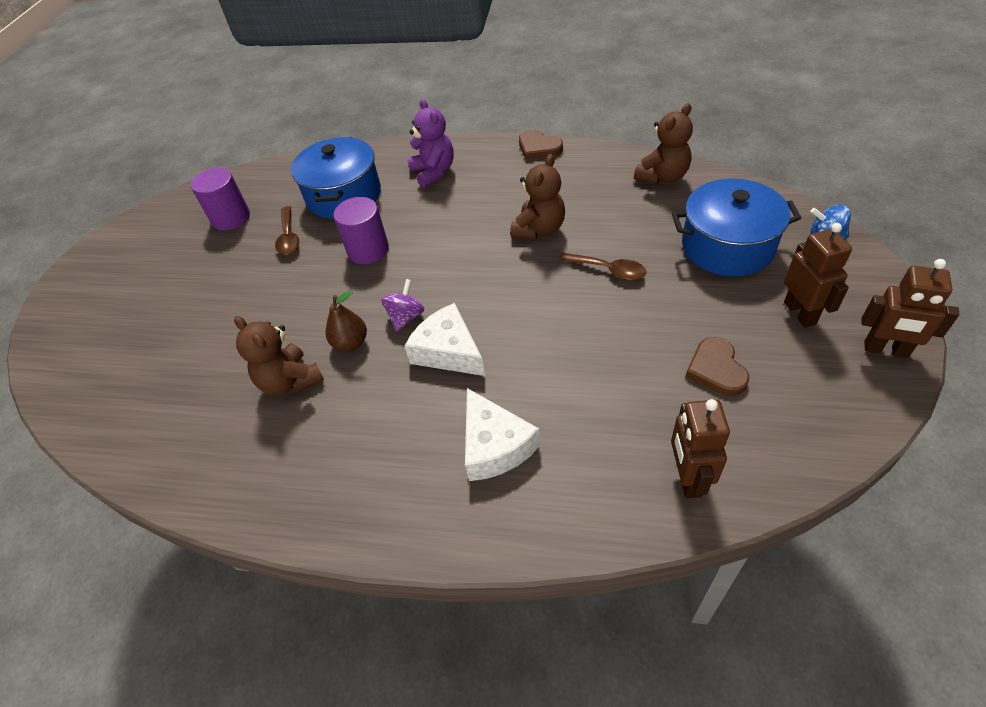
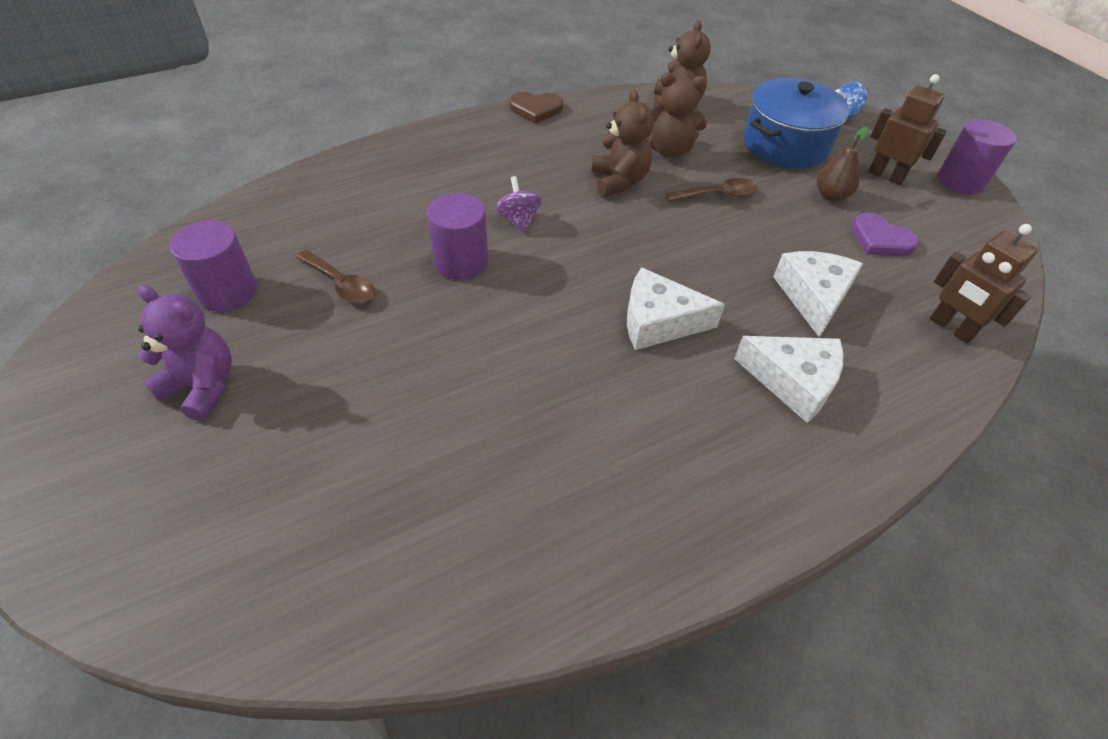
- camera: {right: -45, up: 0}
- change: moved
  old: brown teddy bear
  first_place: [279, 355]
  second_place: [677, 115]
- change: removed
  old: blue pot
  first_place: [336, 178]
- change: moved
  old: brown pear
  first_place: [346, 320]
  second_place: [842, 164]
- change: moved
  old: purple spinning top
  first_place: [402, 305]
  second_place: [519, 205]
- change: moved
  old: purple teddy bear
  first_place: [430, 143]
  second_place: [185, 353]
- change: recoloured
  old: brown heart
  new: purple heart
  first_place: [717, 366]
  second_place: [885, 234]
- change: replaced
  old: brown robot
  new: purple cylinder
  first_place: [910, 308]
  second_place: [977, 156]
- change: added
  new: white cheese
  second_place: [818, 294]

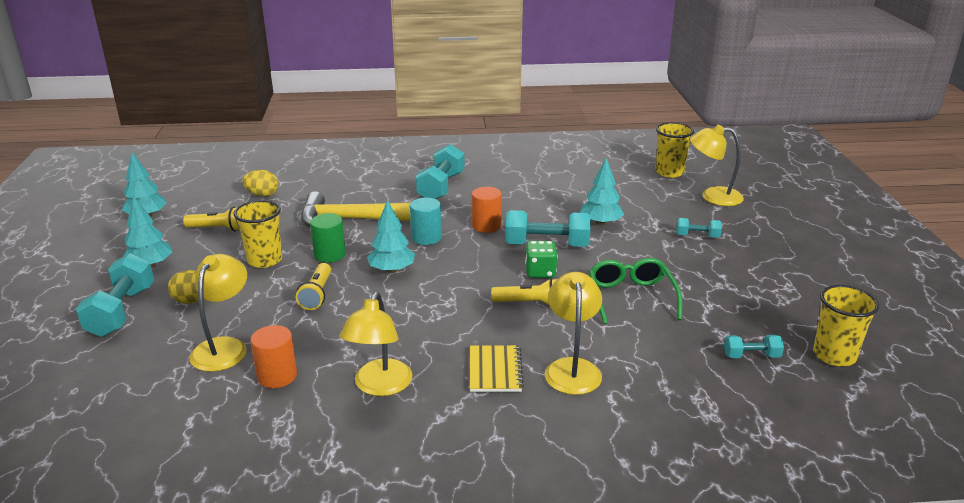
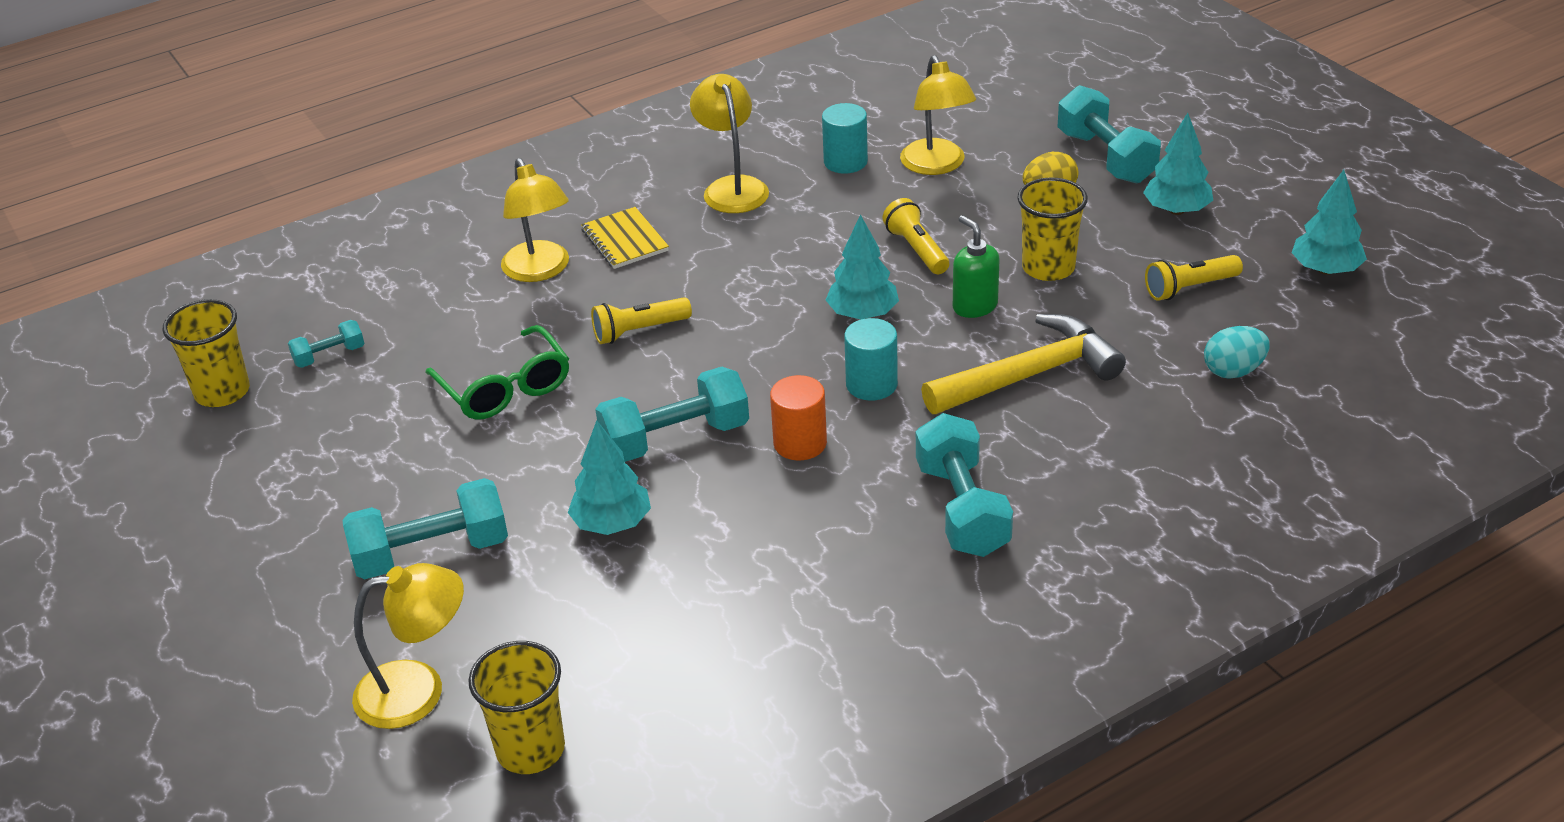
- camera: {right: 155, up: 10}
- change: recoloured
  old: yellow egg
  new: turquoise egg
  first_place: [260, 183]
  second_place: [1237, 352]
- change: recoloured
  old: orange cylinder
  new: turquoise cylinder
  first_place: [273, 356]
  second_place: [845, 138]
- change: replaced
  old: green cylinder
  new: green soap dispenser
  first_place: [328, 238]
  second_place: [976, 266]
- change: removed
  old: green dice
  first_place: [541, 259]
- change: resized
  old: turquoise dumbbell
  first_place: [699, 228]
  second_place: [425, 528]
  factor: 1.92

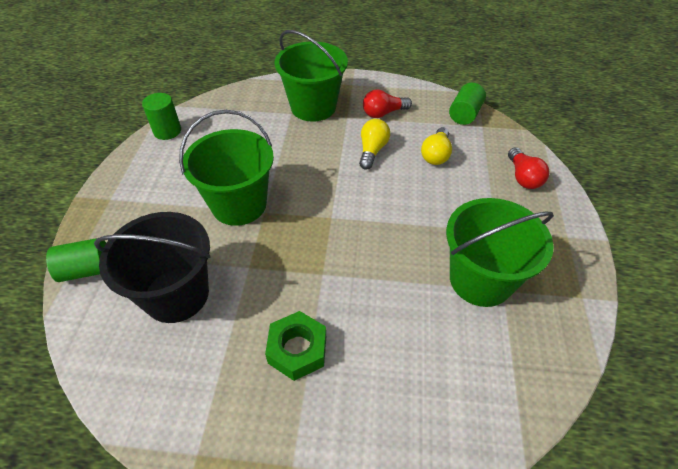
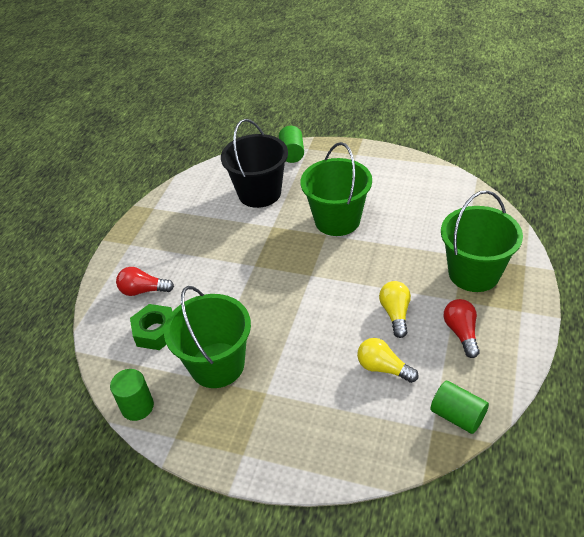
- camera: {right: 105, up: -5}
- change: moved
  old: green cylinder
  first_place: [161, 116]
  second_place: [132, 395]
- change: moved
  old: green nut
  first_place: [295, 346]
  second_place: [151, 327]
- change: turned
  old: yellow light bulb
  first_place: [375, 144]
  second_place: [395, 309]
  degrees: -120
- change: moved
  old: red light bulb
  first_place: [529, 168]
  second_place: [145, 281]

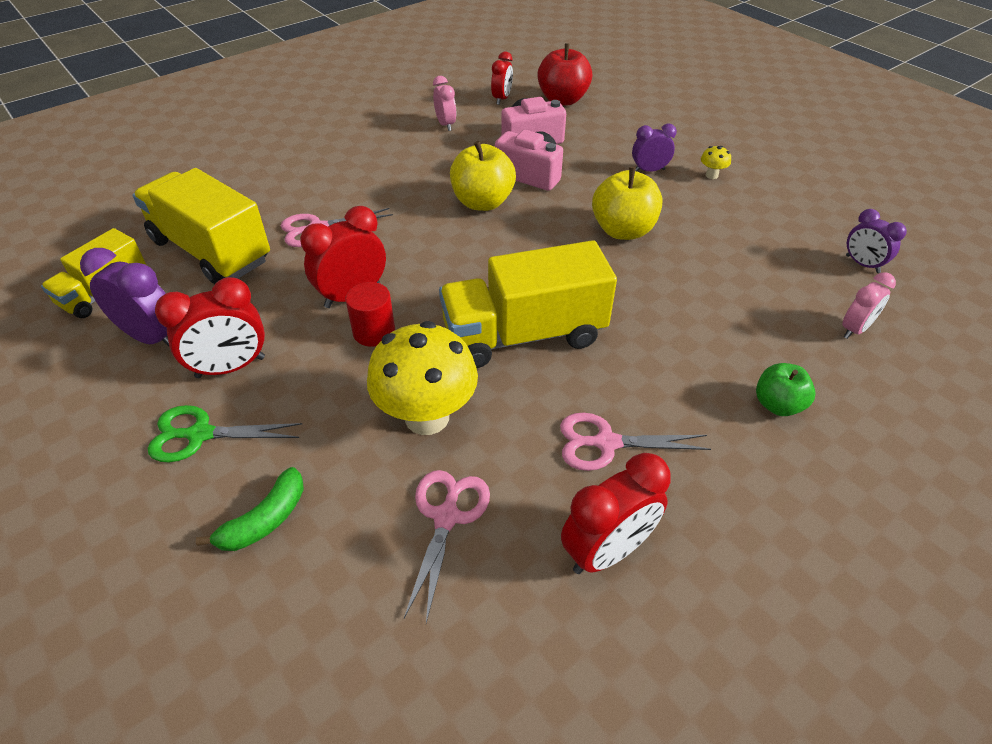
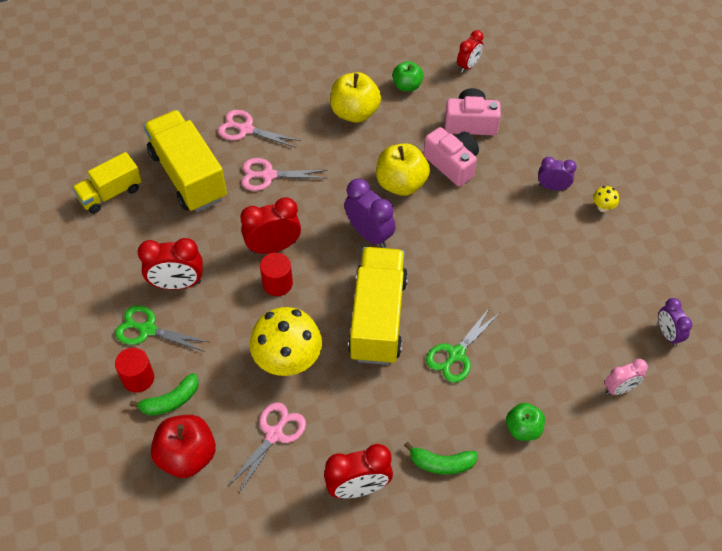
- camera: {right: 20, up: 10}
- change: moved
  old: purple clock
  first_place: [124, 297]
  second_place: [370, 213]
- change: replaced
  old: pink clock
  new: green apple
  first_place: [444, 103]
  second_place: [408, 76]
- change: turned
  old: yellow truck
  first_place: [528, 304]
  second_place: [378, 306]
  degrees: 90
- change: moved
  old: red apple
  first_place: [565, 74]
  second_place: [183, 446]
- change: moved
  old: pink scissors
  first_place: [635, 442]
  second_place: [259, 129]
- change: moved
  old: yellow apple
  first_place: [627, 203]
  second_place: [355, 97]
- change: added
  new: red cylinder
  second_place: [134, 370]
- change: added
  new: green banana
  second_place: [441, 458]
- change: added
  new: green scissors
  second_place: [462, 345]

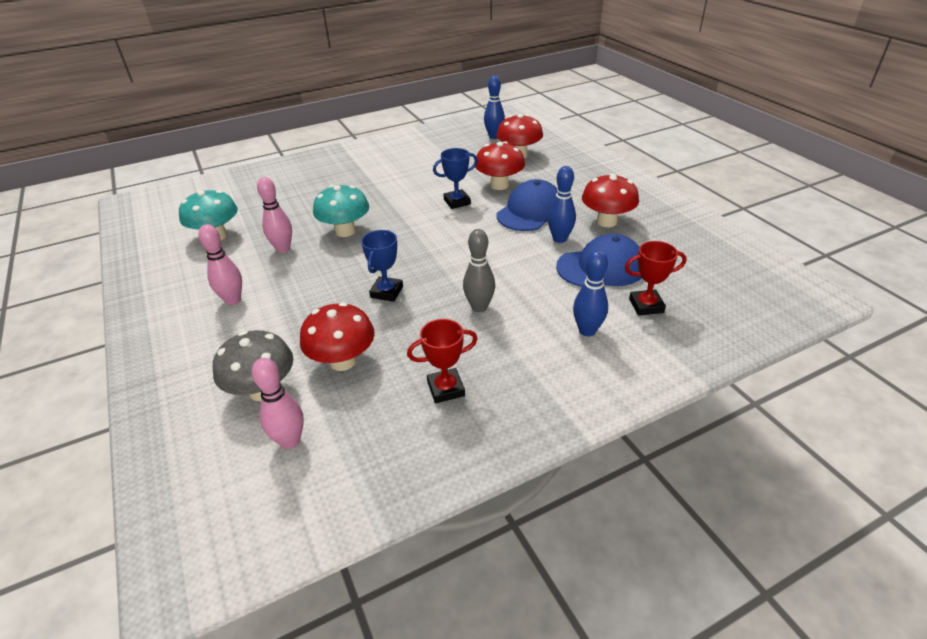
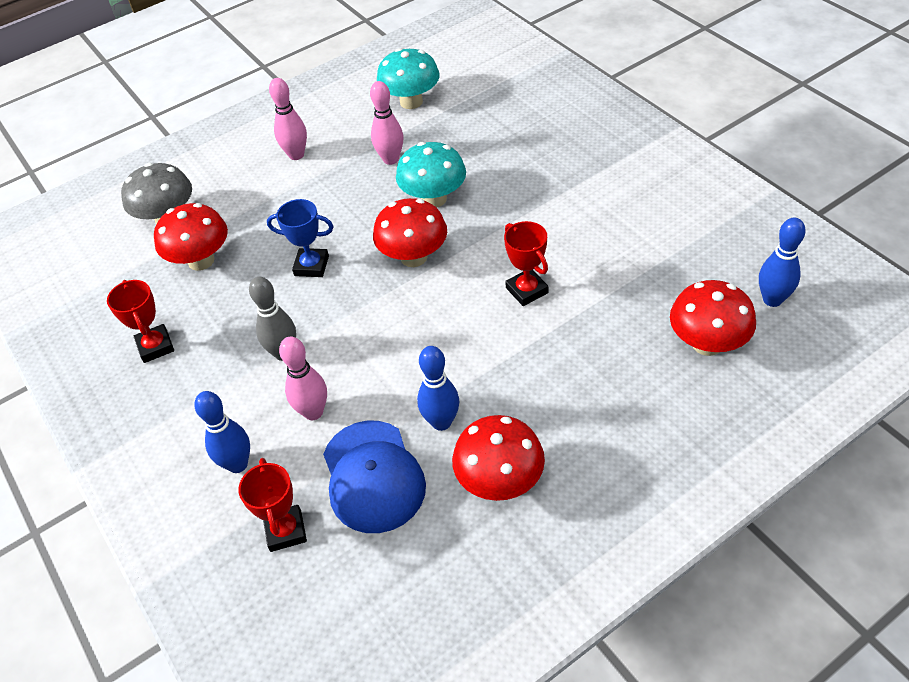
- camera: {right: 85, up: 10}
- change: moved
  old: pink bowling pin
  first_place: [277, 403]
  second_place: [303, 378]
- change: recoloured
  old: blue trophy
  new: red trophy
  first_place: [455, 178]
  second_place: [526, 263]
- change: moved
  old: red mushroom
  first_place: [500, 165]
  second_place: [410, 232]
- change: removed
  old: blue cap
  first_place: [527, 205]

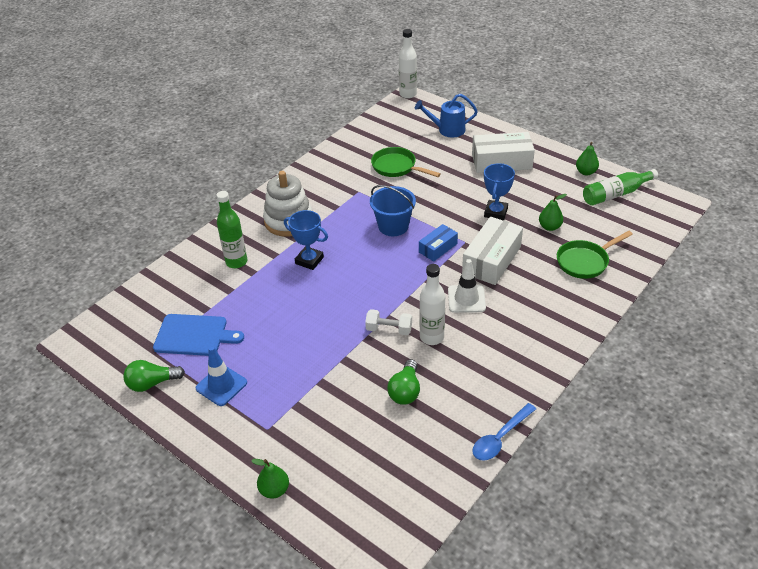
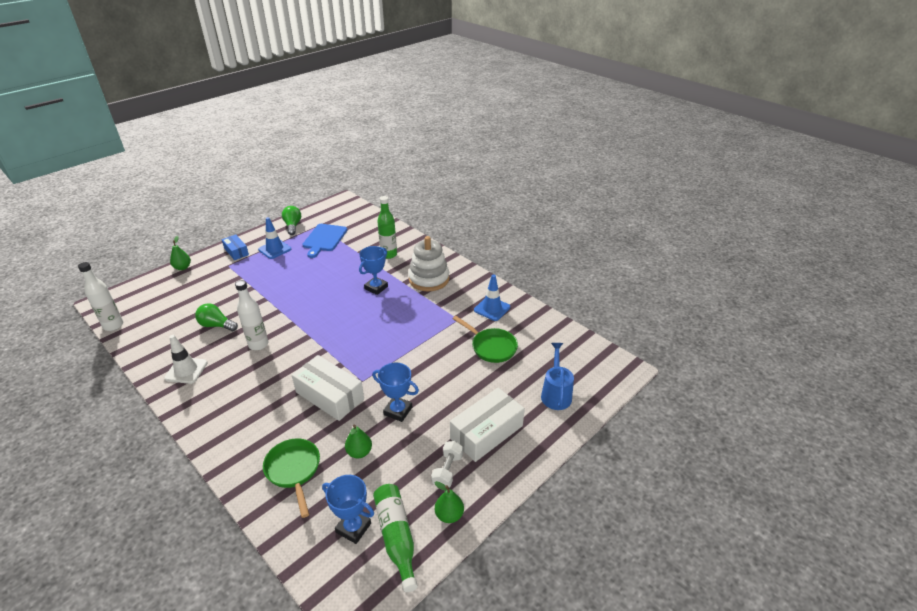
- camera: {right: 95, up: -5}
- change: moved
  old: white dumbbell
  first_place: [388, 322]
  second_place: [447, 464]
- change: removed
  old: blue bucket
  first_place: [393, 210]
- change: turned
  old: green pan
  first_place: [406, 162]
  second_place: [485, 339]
  degrees: 90
- change: moved
  old: white bottle
  first_place: [408, 64]
  second_place: [100, 296]
- change: moved
  old: blue box
  first_place: [438, 242]
  second_place: [235, 247]
- change: moved
  old: white traffic cone
  first_place: [467, 286]
  second_place: [185, 359]
- change: turned
  old: white box
  first_place: [503, 152]
  second_place: [487, 425]
  degrees: 45
- change: removed
  old: blue spoon
  first_place: [504, 432]
- change: added
  new: blue trophy
  second_place: [348, 509]
- change: added
  new: blue traffic cone
  second_place: [492, 298]

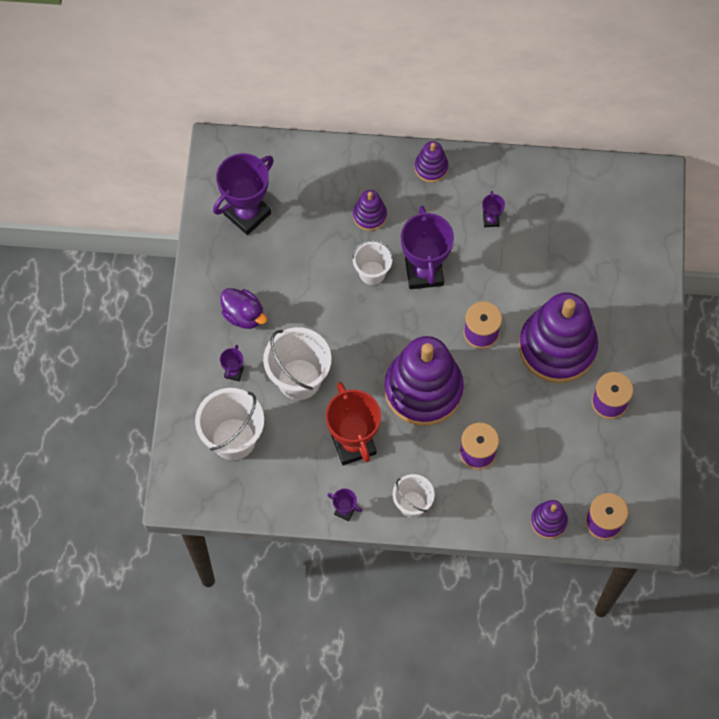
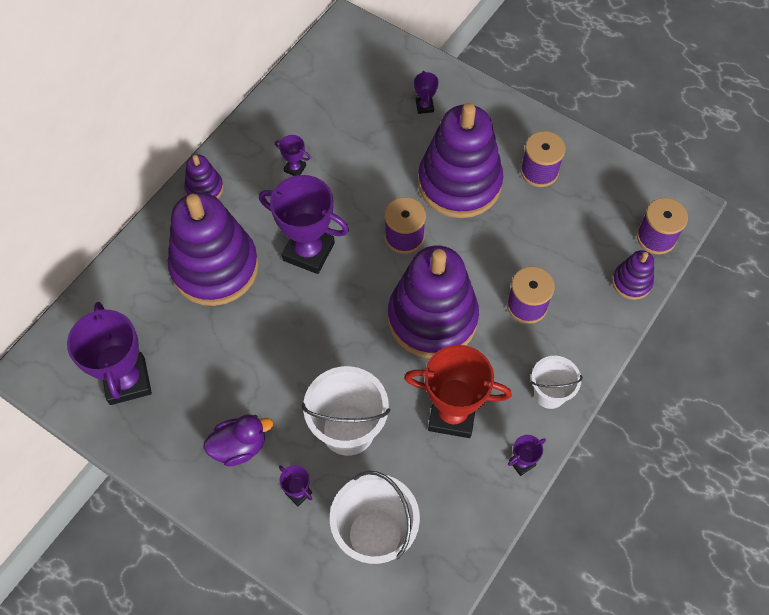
- camera: {right: -60, up: -5}
- change: removed
  old: white bucket
  first_place: [372, 262]
- change: resized
  old: purple stacking toy
  first_place: [370, 210]
  second_place: [213, 249]
  factor: 2.22
- change: added
  new: purple trophy
  second_place: [426, 92]

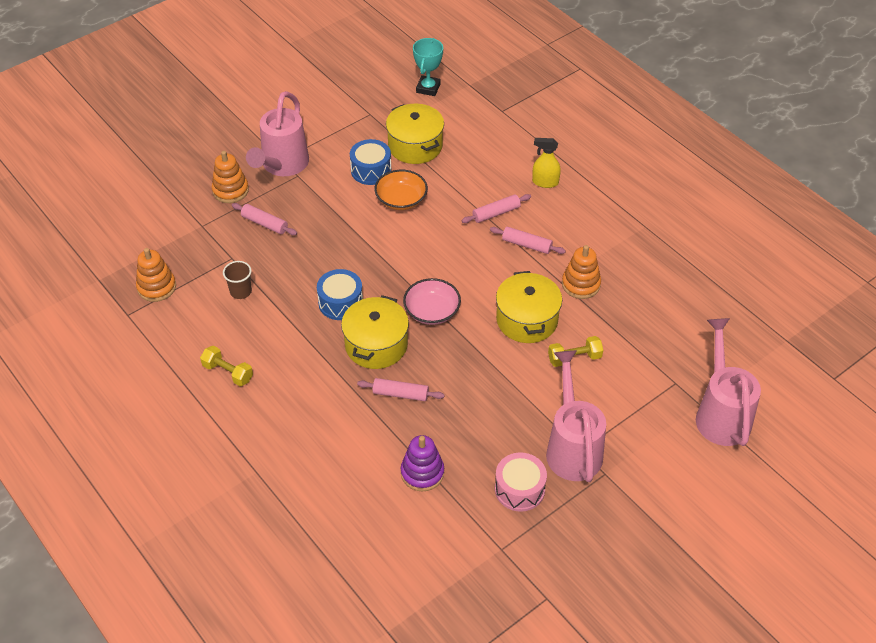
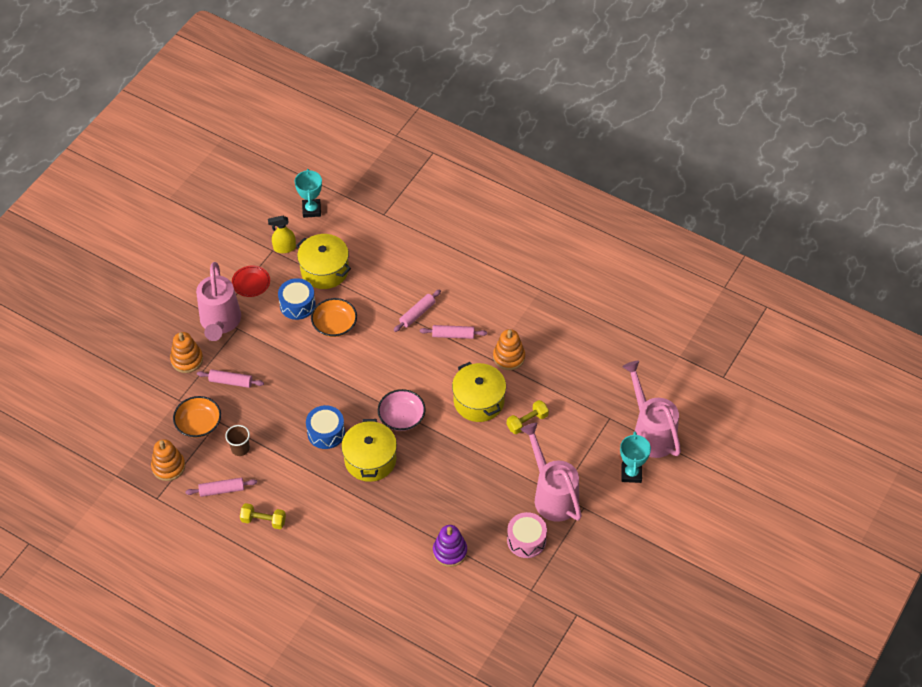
- camera: {right: -20, up: 5}
- change: moved
  old: pink rolling pin
  first_place: [400, 389]
  second_place: [221, 487]
- change: moved
  old: yellow spray bottle
  first_place: [546, 163]
  second_place: [282, 234]
- change: added
  new: orange bowl
  second_place: [197, 417]
- change: added
  new: red plate
  second_place: [251, 281]
- change: added
  new: turquoise trophy
  second_place: [635, 457]

